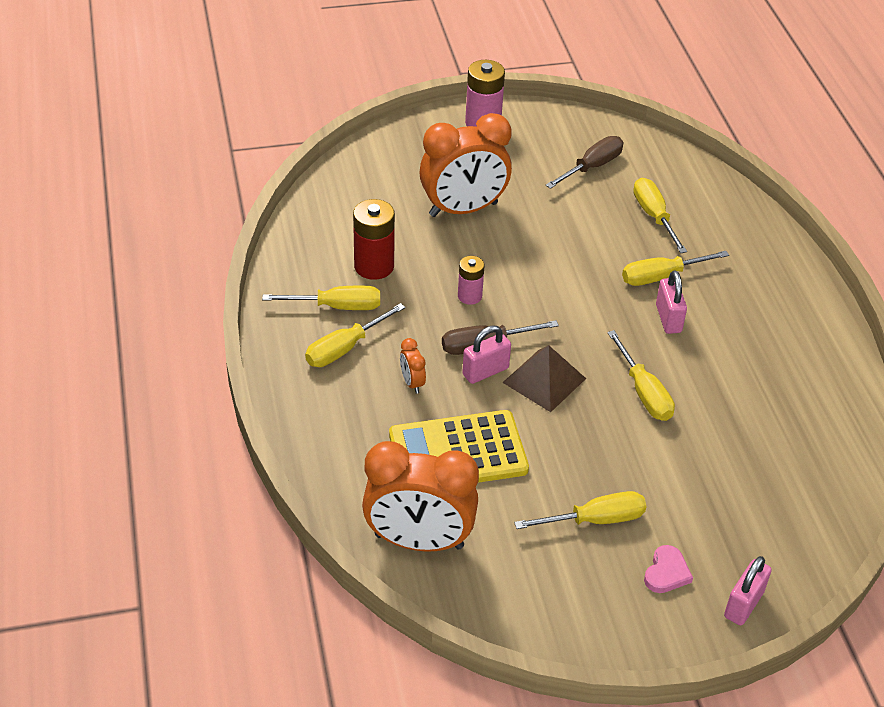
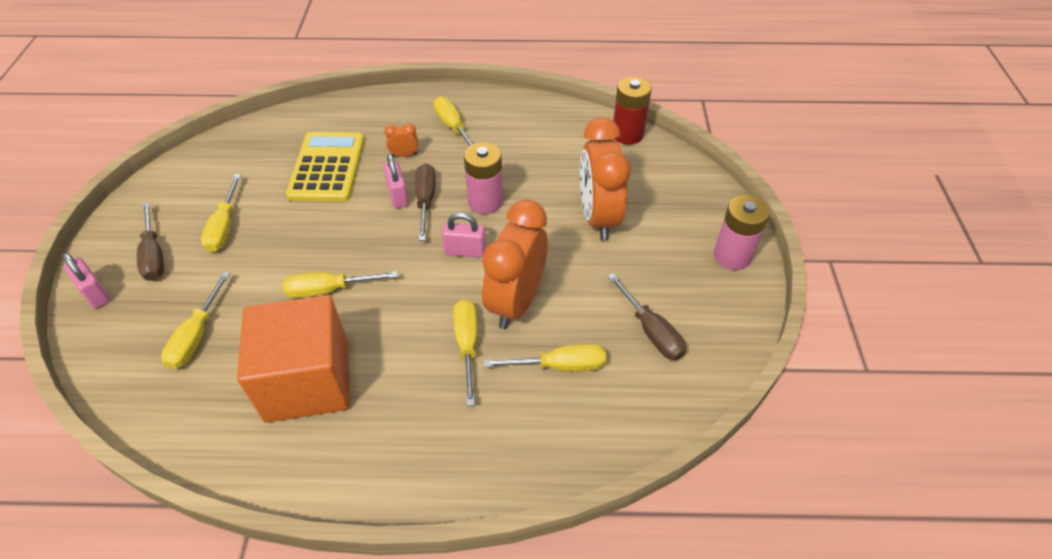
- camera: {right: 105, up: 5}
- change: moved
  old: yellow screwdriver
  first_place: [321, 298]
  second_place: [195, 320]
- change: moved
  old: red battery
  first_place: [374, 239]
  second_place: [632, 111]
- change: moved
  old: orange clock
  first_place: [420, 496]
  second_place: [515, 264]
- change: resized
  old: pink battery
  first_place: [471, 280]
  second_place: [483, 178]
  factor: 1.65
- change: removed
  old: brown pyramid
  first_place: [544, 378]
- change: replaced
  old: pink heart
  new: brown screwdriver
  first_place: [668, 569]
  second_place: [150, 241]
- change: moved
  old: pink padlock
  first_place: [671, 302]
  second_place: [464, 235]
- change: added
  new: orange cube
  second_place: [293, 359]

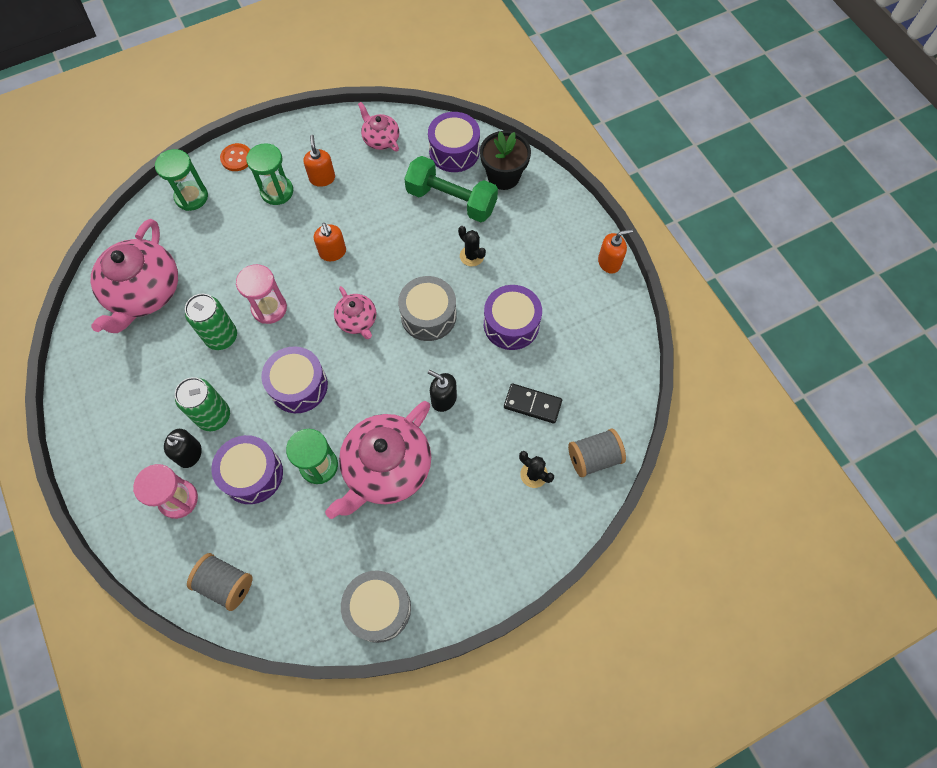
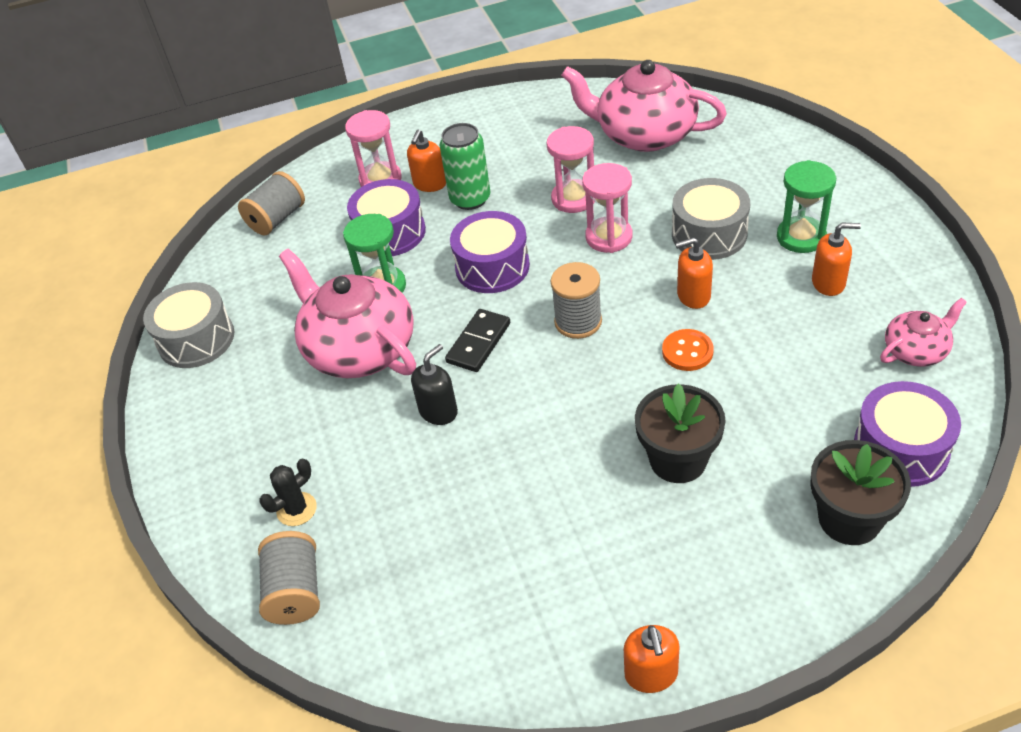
- camera: {right: 105, up: -20}
- change: removed
  old: green hourglass
  first_place: [181, 180]
- change: recoloured
  old: black soap dispenser
  new: orange soap dispenser
  first_place: [183, 448]
  second_place: [426, 161]
- change: replaced
  old: green can
  new: pink hourglass
  first_place: [211, 322]
  second_place: [570, 169]
- change: moved
  old: orange button
  first_place: [235, 157]
  second_place: [688, 350]
- change: replaced
  old: pink teapot
  new: grey spool
  first_place: [355, 312]
  second_place: [576, 300]
- change: moved
  old: grey drum
  first_place: [427, 308]
  second_place: [711, 219]
- change: removed
  old: green dumbbell
  first_place: [451, 189]
- change: replaced
  old: black cactus
  new: black flower pot
  first_place: [472, 246]
  second_place: [680, 433]
- change: removed
  old: purple drum
  first_place: [513, 317]
- change: moved
  old: black domino
  first_place: [533, 403]
  second_place: [477, 340]

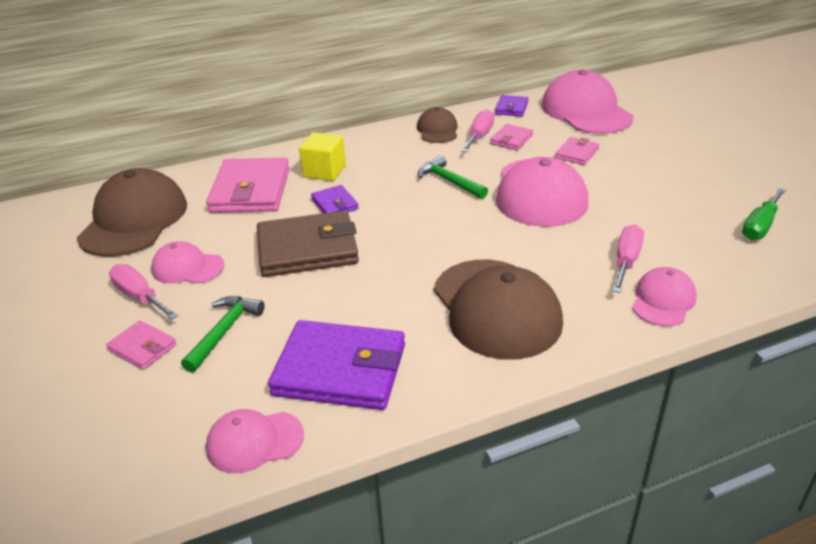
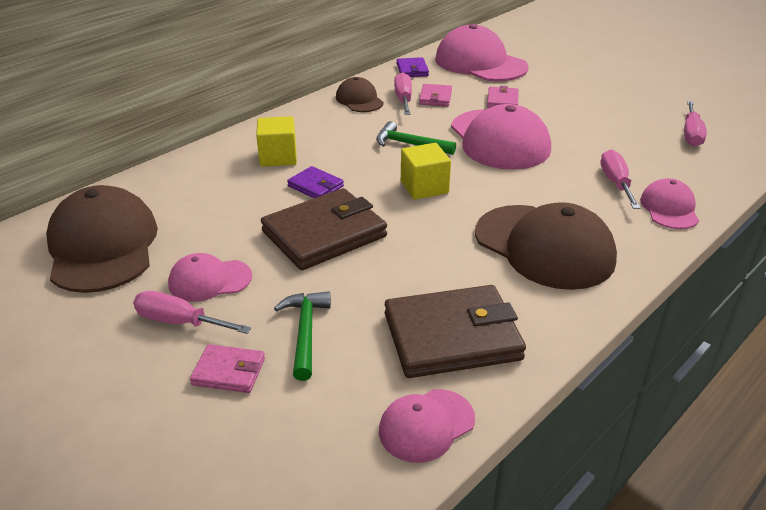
- camera: {right: -25, up: 0}
- change: removed
  old: pink wallet
  first_place: [248, 185]
- change: recoloured
  old: purple wallet
  new: brown wallet
  first_place: [336, 365]
  second_place: [455, 331]
- change: recoloured
  old: green screwdriver
  new: pink screwdriver
  first_place: [764, 214]
  second_place: [695, 124]
- change: added
  new: yellow cube
  second_place: [426, 171]

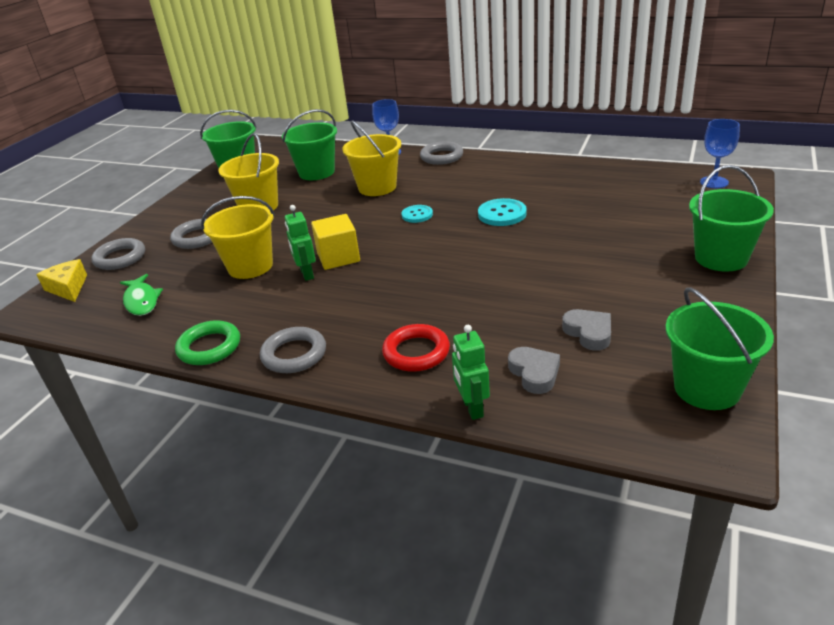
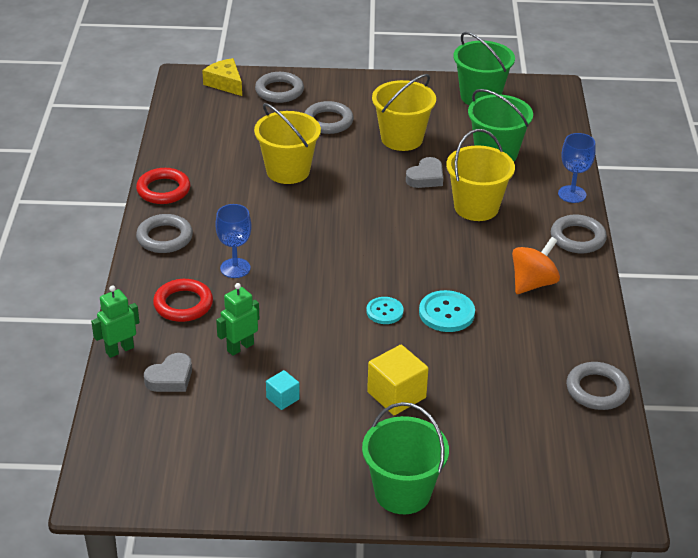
- camera: {right: 65, up: 5}
- change: turned
  old: yellow cheese
  first_place: [61, 280]
  second_place: [222, 77]
  degrees: -75
- change: removed
  old: green fish
  first_place: [141, 295]
- change: recoloured
  old: green ring
  new: red ring
  first_place: [207, 342]
  second_place: [163, 186]
- change: moved
  old: green robot
  first_place: [300, 243]
  second_place: [237, 319]
- change: moved
  old: yellow cube
  first_place: [335, 242]
  second_place: [398, 380]
- change: moved
  old: turquoise button
  first_place: [417, 214]
  second_place: [385, 310]
- change: moved
  old: grey heart
  first_place: [586, 330]
  second_place: [424, 172]
- change: removed
  old: green bucket
  first_place: [719, 348]
- change: moved
  old: blue goblet
  first_place: [720, 153]
  second_place: [233, 241]
- change: added
  new: turquoise cube
  second_place: [283, 390]
- change: added
  new: orange spinning top
  second_place: [536, 265]
- change: added
  new: grey ring
  second_place: [598, 386]

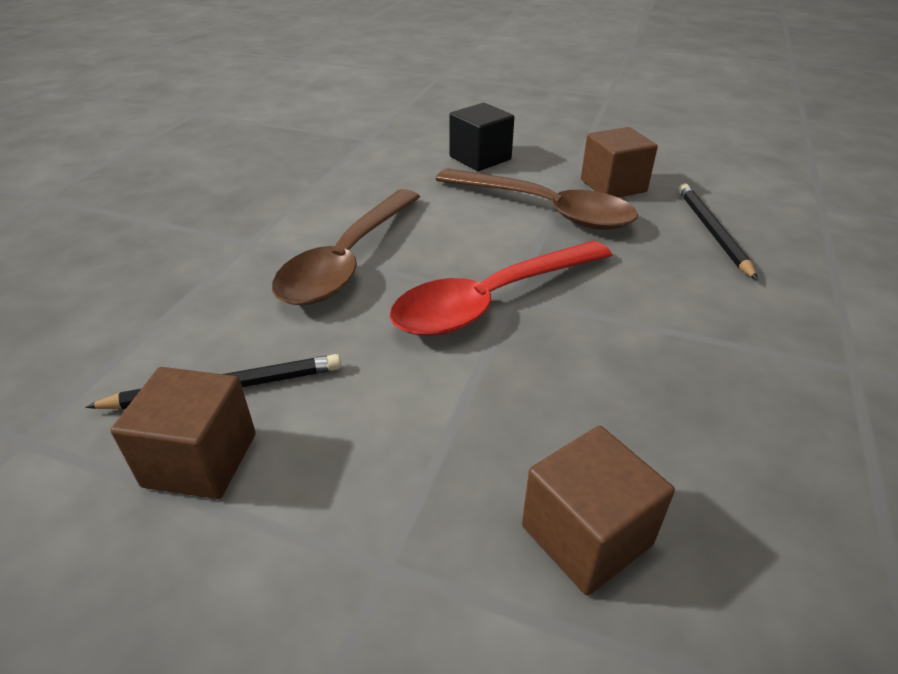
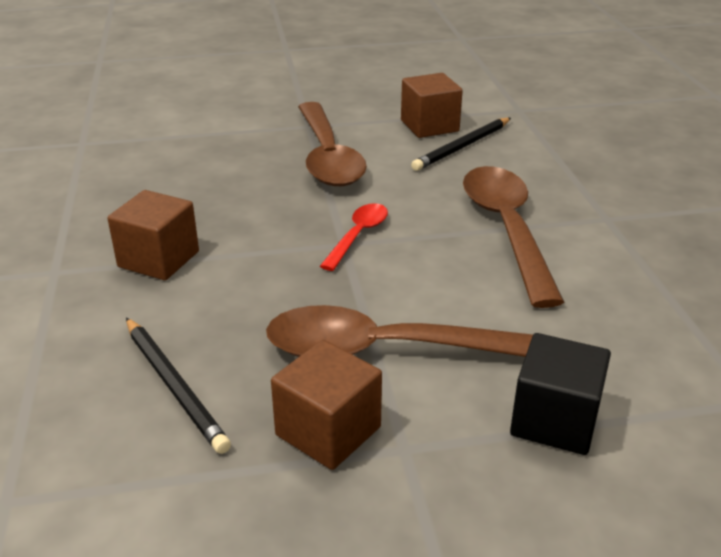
- camera: {right: 150, up: -5}
- change: resized
  old: red spoon
  first_place: [501, 288]
  second_place: [354, 237]
  factor: 0.51
- change: moved
  old: brown cube
  first_place: [598, 511]
  second_place: [153, 235]
- change: added
  new: brown spoon
  second_place: [332, 144]

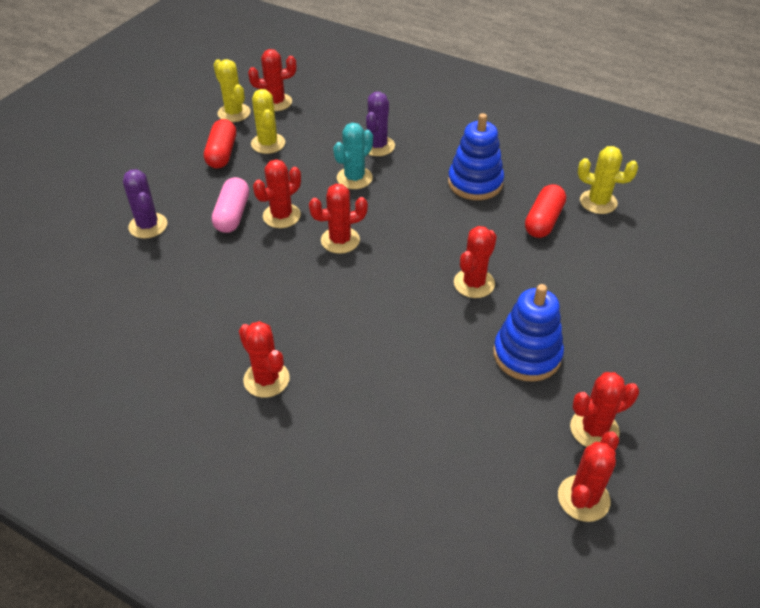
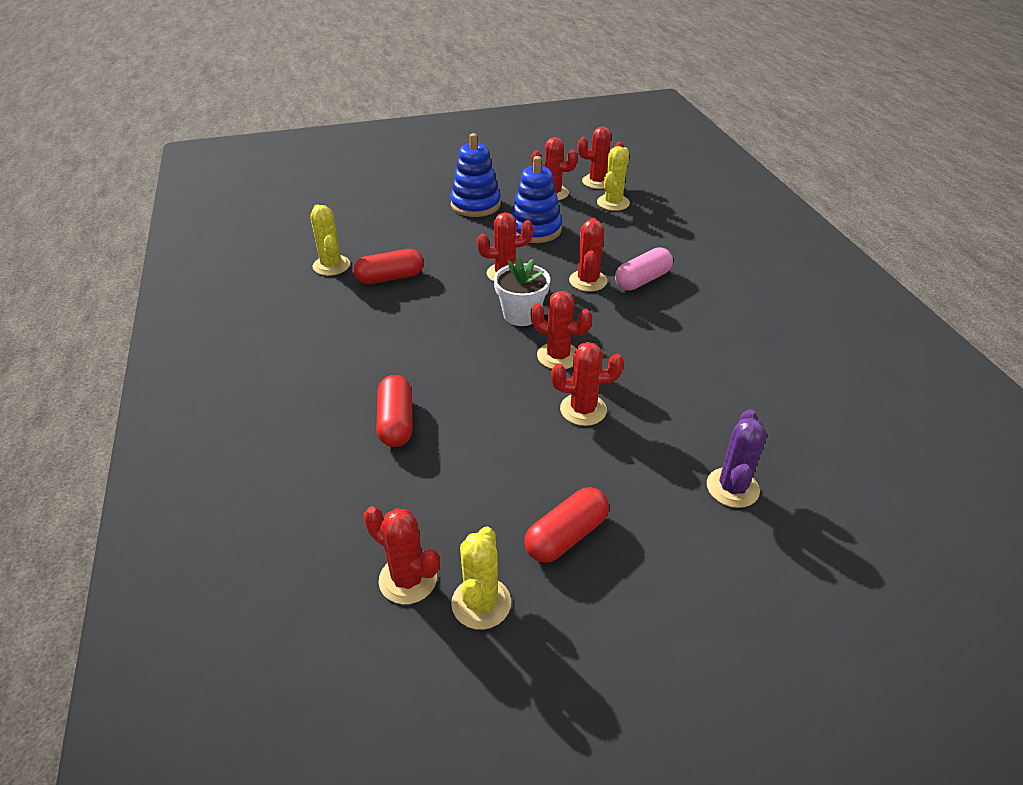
- camera: {right: -135, up: -5}
- change: moved
  old: pink capsule
  first_place: [230, 205]
  second_place: [644, 269]
- change: moved
  old: red cactus
  first_place: [264, 359]
  second_place: [588, 255]
- change: moved
  old: yellow cactus
  first_place: [268, 121]
  second_place: [613, 178]
- change: removed
  old: turquoise cactus
  first_place: [353, 156]
- change: replaced
  old: purple cactus
  new: red capsule
  first_place: [380, 124]
  second_place: [394, 411]
- change: moved
  old: blue stacking toy
  first_place: [476, 156]
  second_place: [475, 175]
- change: added
  new: white flower pot
  second_place: [522, 291]

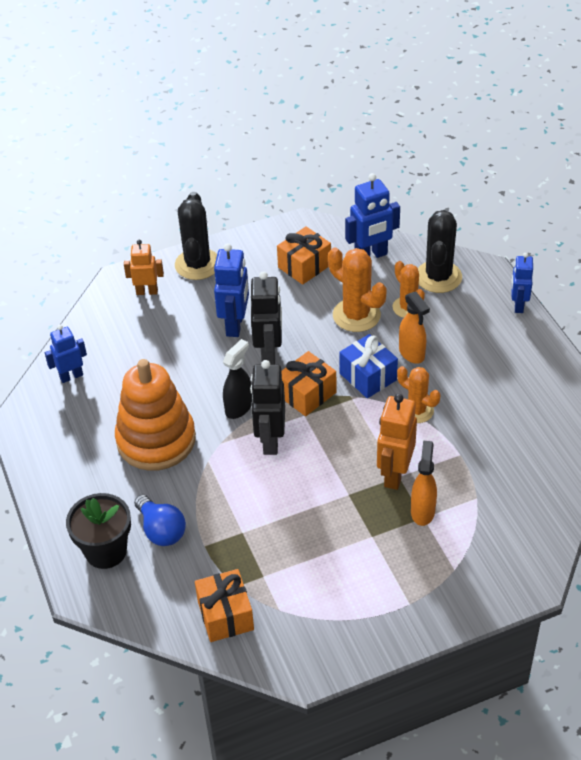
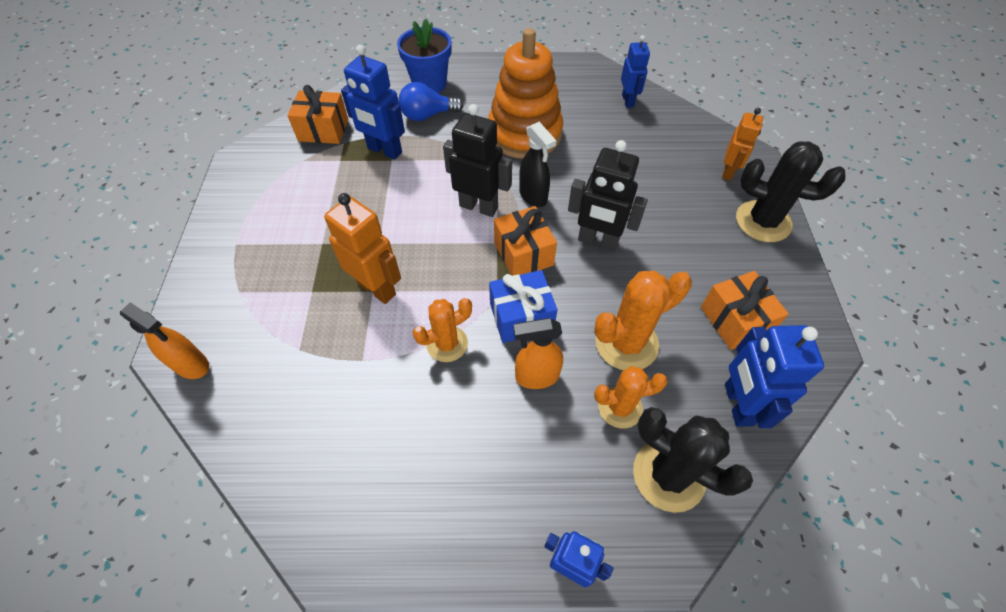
- camera: {right: 110, up: 10}
- change: recoloured
  old: black flower pot
  new: blue flower pot
  first_place: [98, 531]
  second_place: [424, 56]
- change: moved
  old: blue robot
  first_place: [231, 290]
  second_place: [373, 102]
- change: moved
  old: orange spray bottle
  first_place: [424, 483]
  second_place: [164, 340]

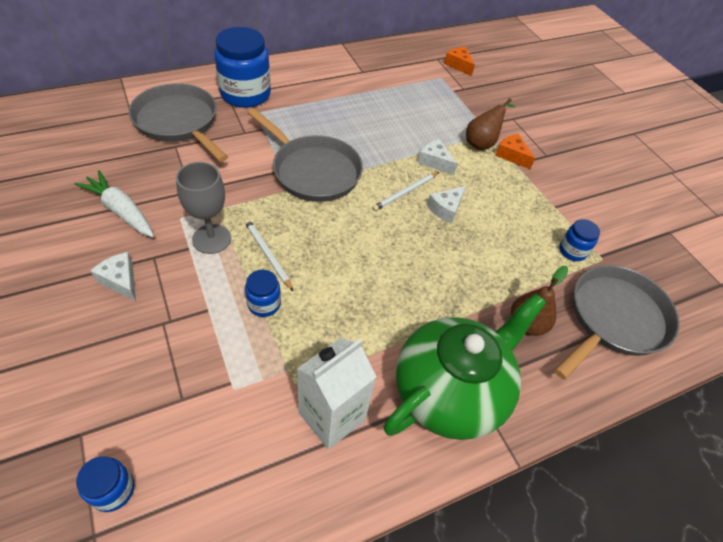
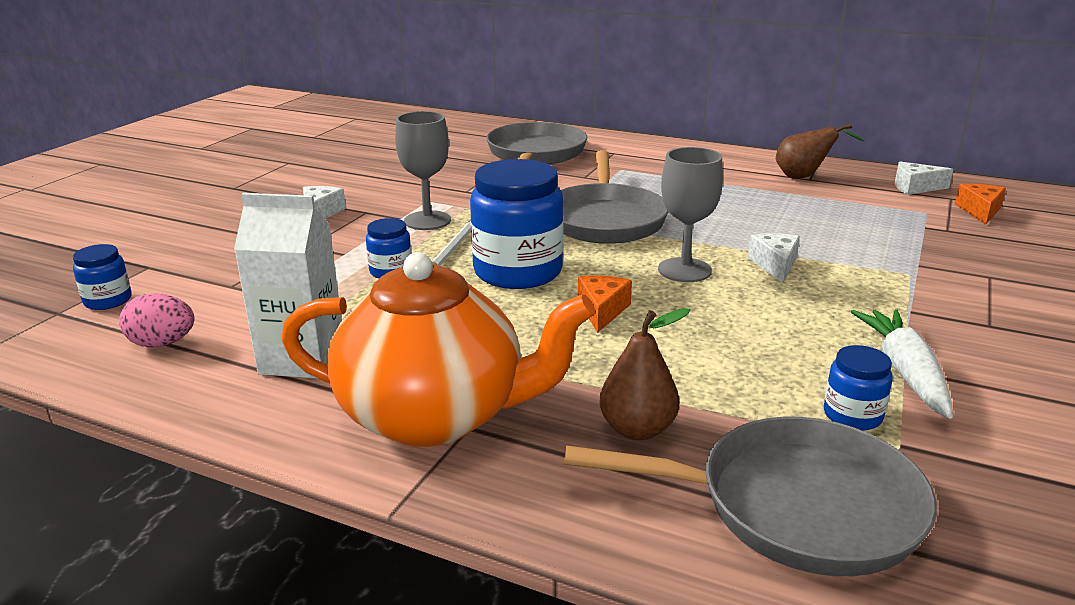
- camera: {right: 55, up: -25}
- change: moved
  old: white carrot
  first_place: [114, 203]
  second_place: [902, 364]
- change: moved
  old: blue jar
  first_place: [242, 67]
  second_place: [517, 224]
- change: replaced
  old: white pencil
  new: grey goblet
  first_place: [405, 191]
  second_place: [690, 214]
- change: recoloured
  old: green teapot
  new: orange teapot
  first_place: [465, 366]
  second_place: [438, 349]
- change: moved
  old: white cheese
  first_place: [446, 205]
  second_place: [924, 178]
- change: moved
  old: brown pear
  first_place: [490, 124]
  second_place: [820, 151]
- change: moved
  old: orange cheese
  first_place: [515, 151]
  second_place: [605, 304]
- change: added
  new: pink egg
  second_place: [157, 320]

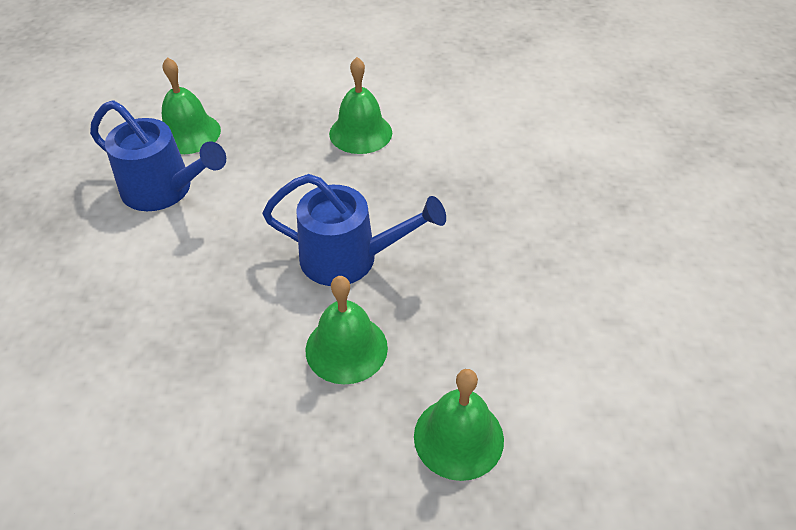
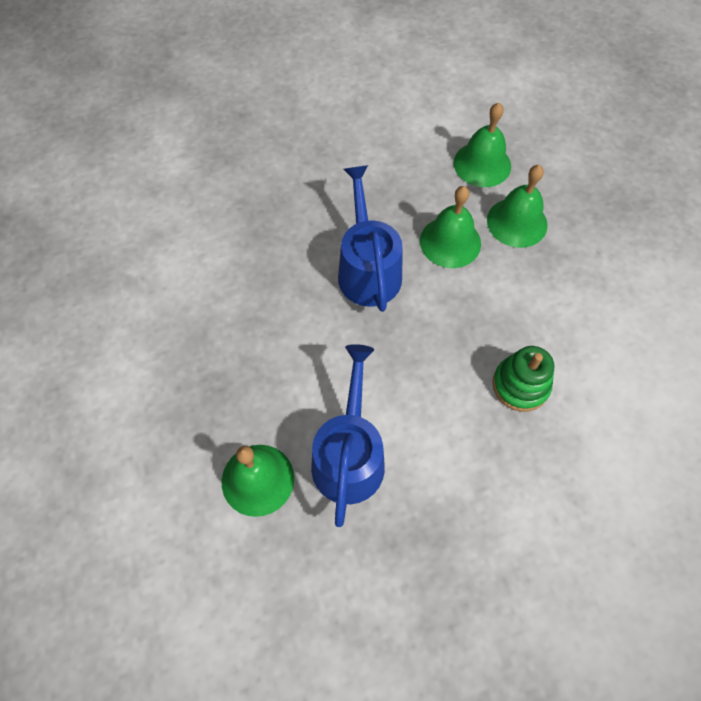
- camera: {right: -110, up: 15}
- change: moved
  old: green bell
  first_place: [360, 105]
  second_place: [517, 206]
- change: added
  new: green stacking toy
  second_place: [523, 379]

